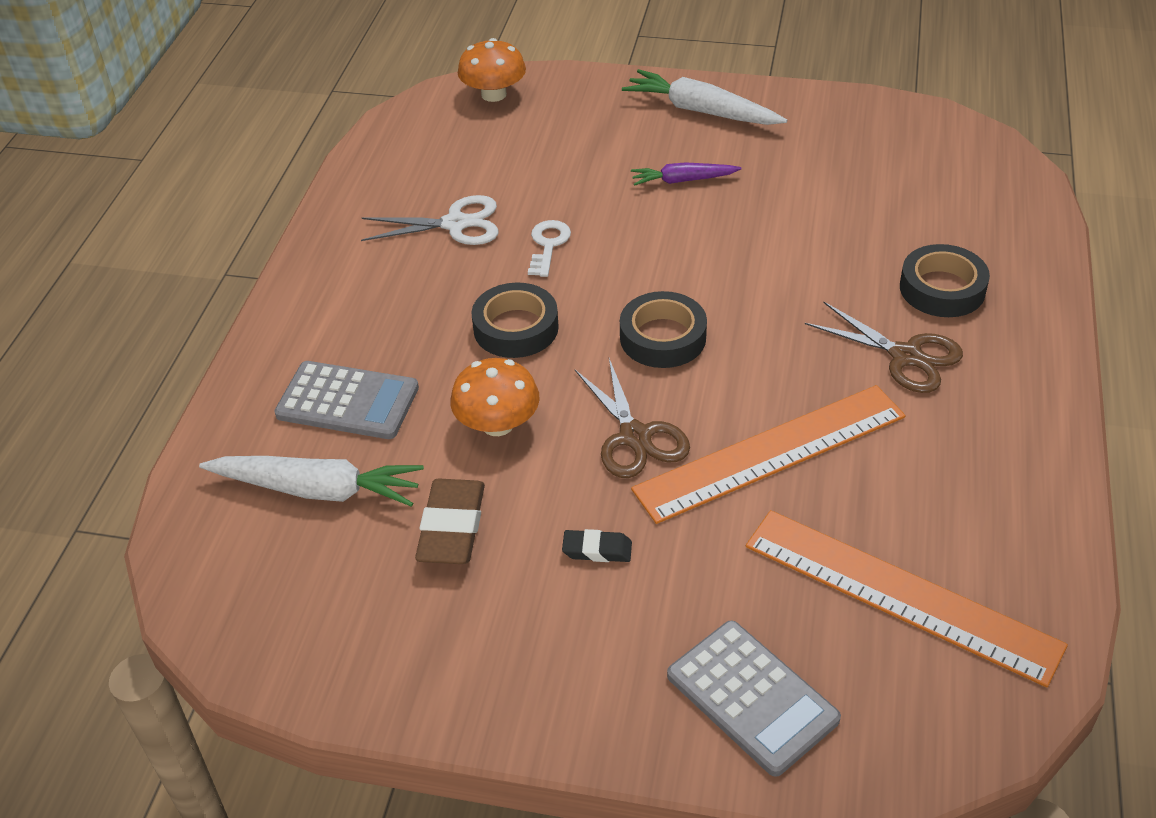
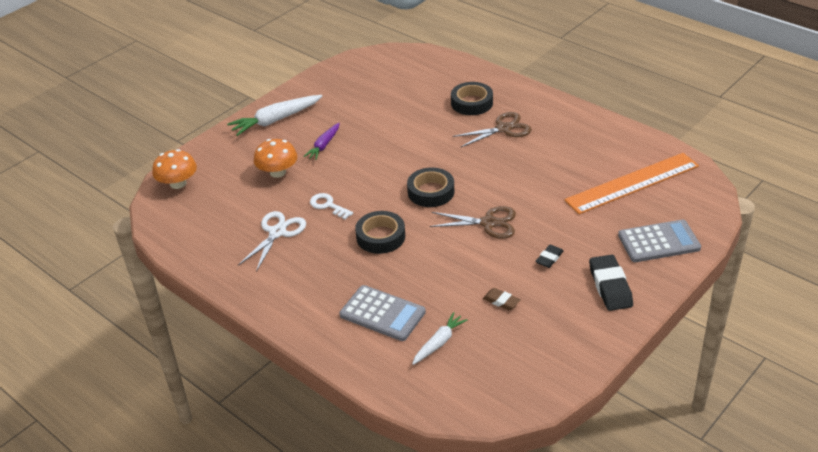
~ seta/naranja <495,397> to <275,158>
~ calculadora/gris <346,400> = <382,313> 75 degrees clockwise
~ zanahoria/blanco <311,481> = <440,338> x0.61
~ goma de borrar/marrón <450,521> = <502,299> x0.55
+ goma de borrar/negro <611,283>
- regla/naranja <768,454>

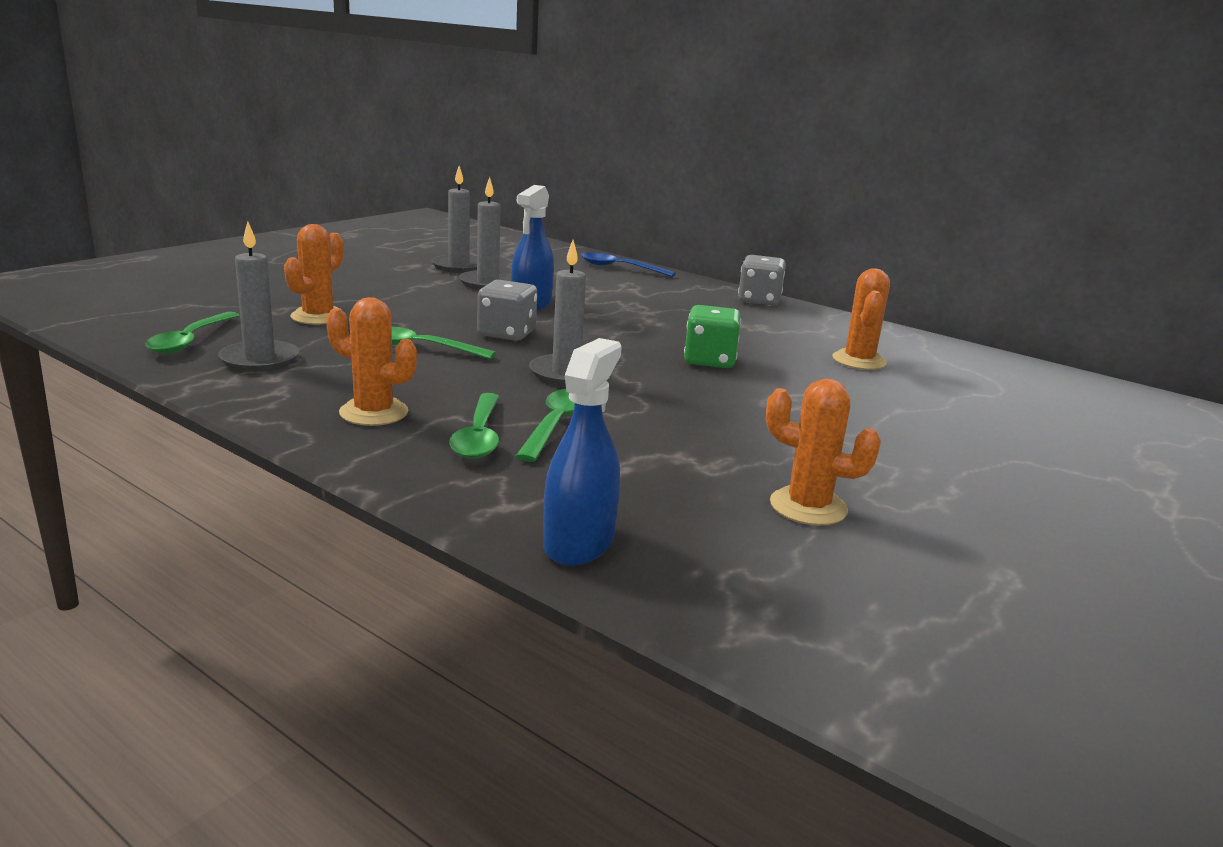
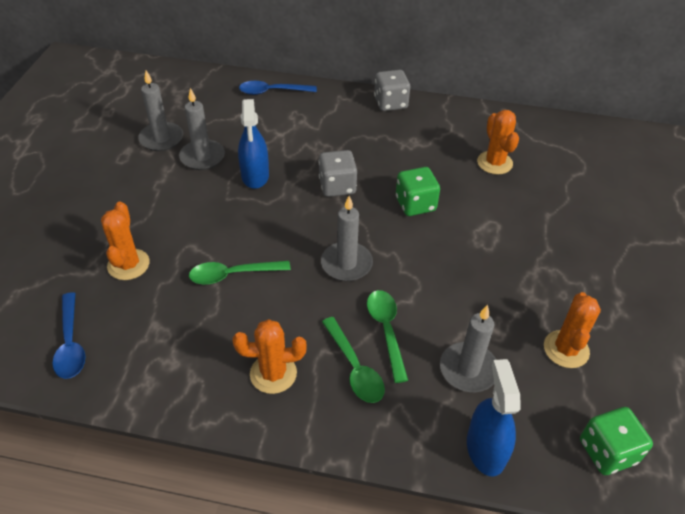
~ cuchara/verde <192,333> to cuchara/azul <68,335>
~ dado/gris <507,310> to <338,173>
~ vela/gris <258,296> to <468,348>
~ cactus/naranja <823,452> = <572,330> 75 degrees counterclockwise
+ dado/verde <616,441>

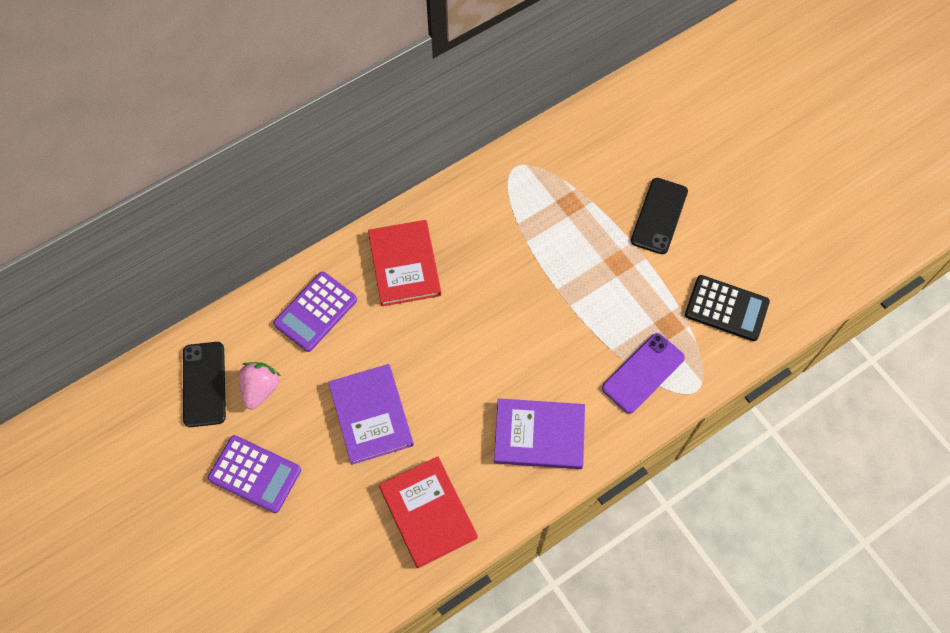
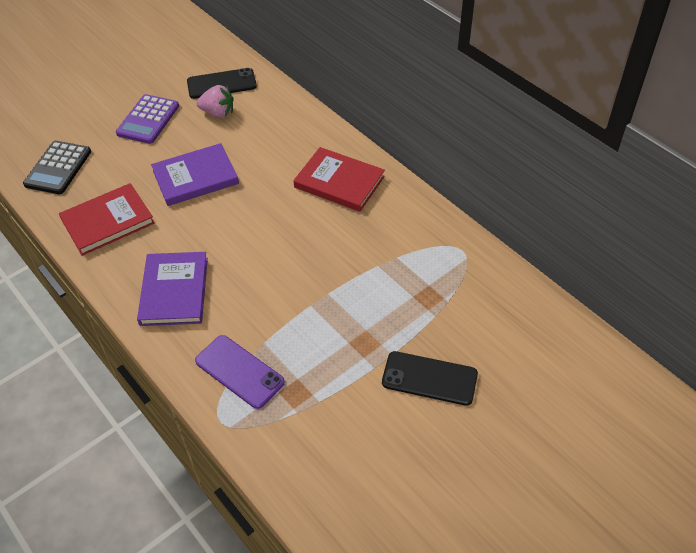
~ calculadora/negro <727,308> to <57,167>
~ libro/rojo <404,263> = <339,179> 45 degrees clockwise
- calculadora/morado <315,312>

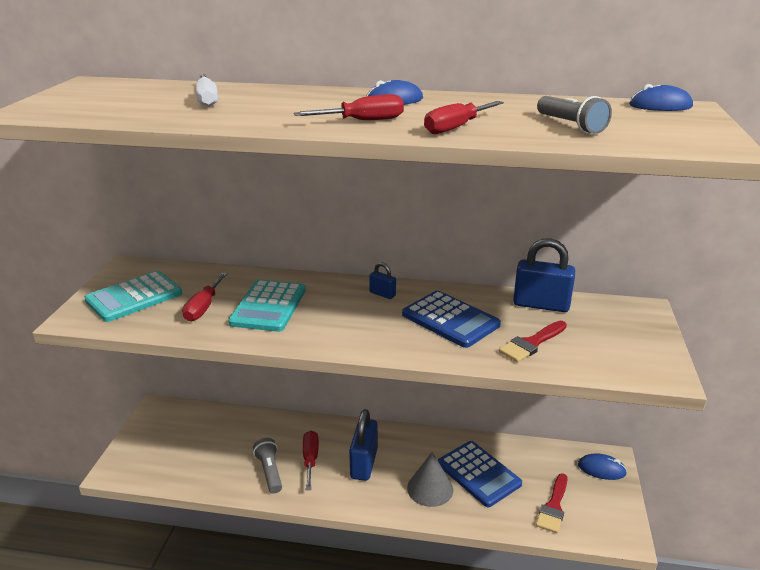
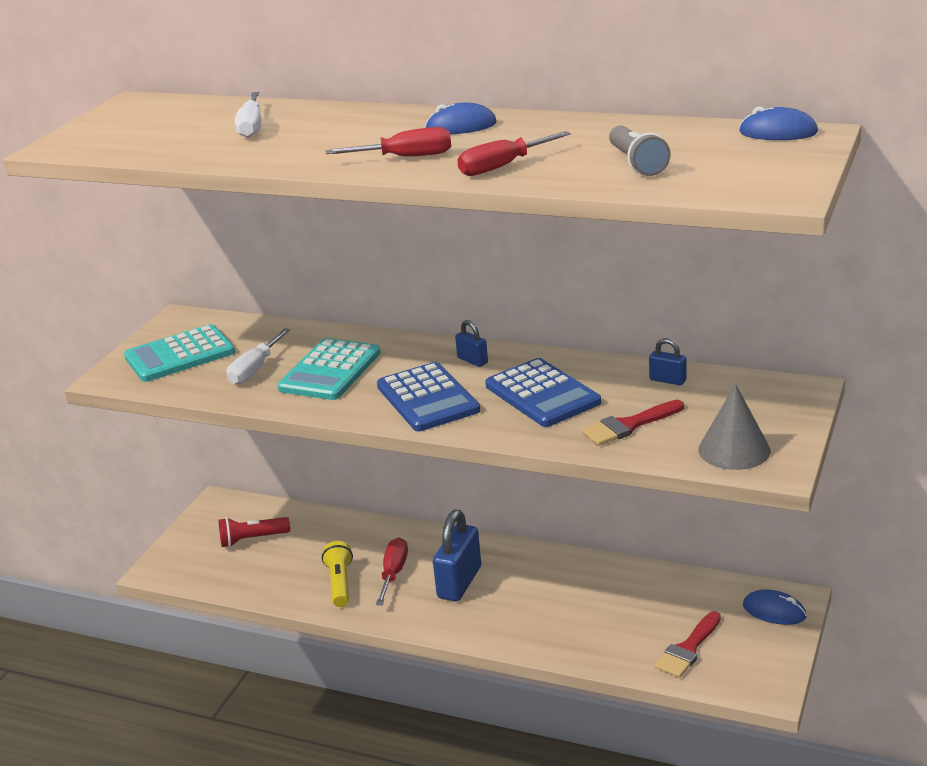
+ lámpara de mano/rojo <254,532>
~ destornillador/rojo <204,297> to destornillador/blanco <258,356>
~ lámpara de mano/gris <267,466> to lámpara de mano/amarillo <337,574>
~ calculadora/azul <480,474> to <428,396>
~ candado/azul <544,275> = <667,361> x0.50
~ cono/gris <430,479> to <735,427>

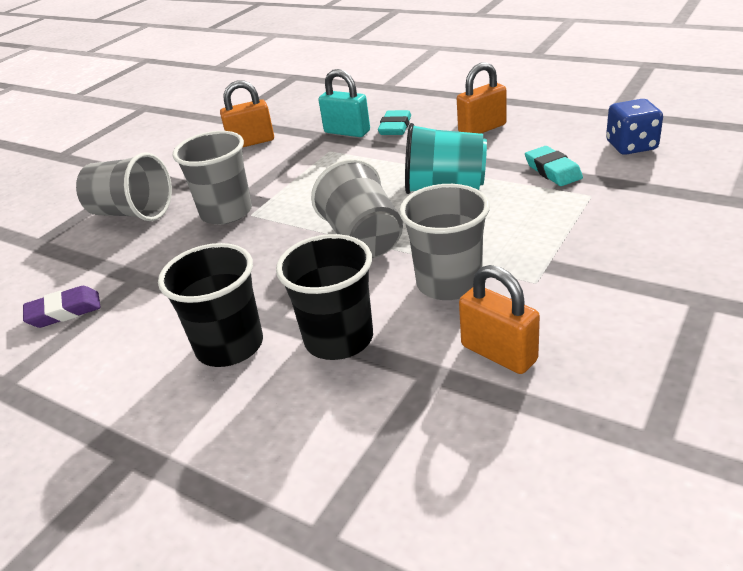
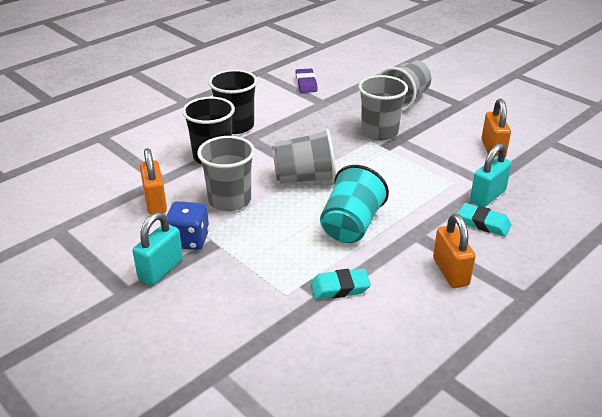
+ candado/turquesa <158,248>
~ candado/naranja <499,319> = <153,181> 75 degrees counterclockwise
~ dado/azul <634,127> to <187,225>

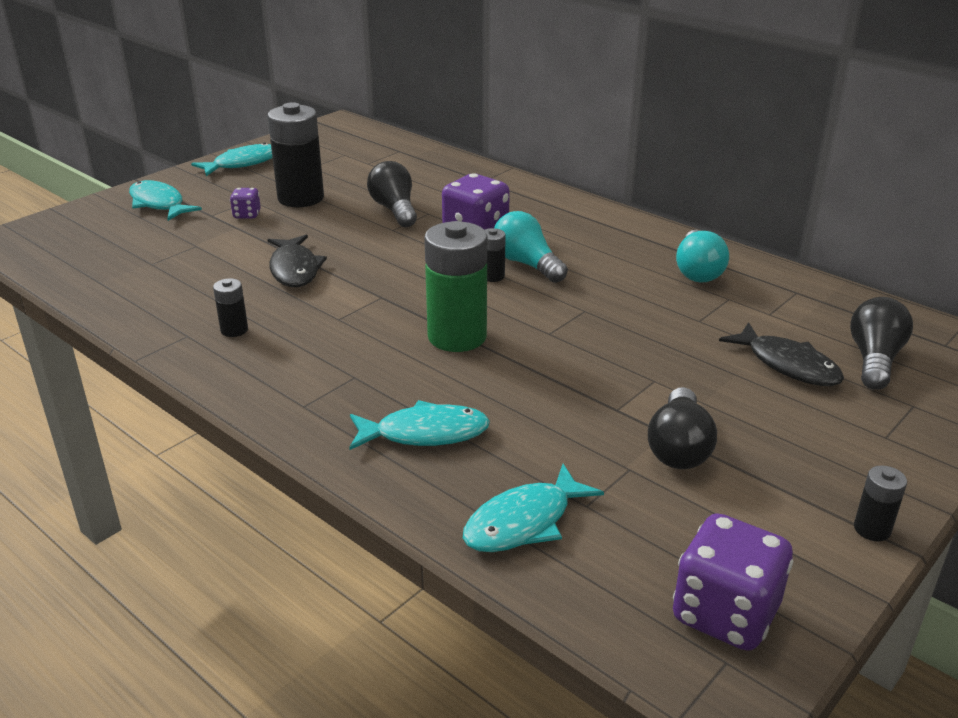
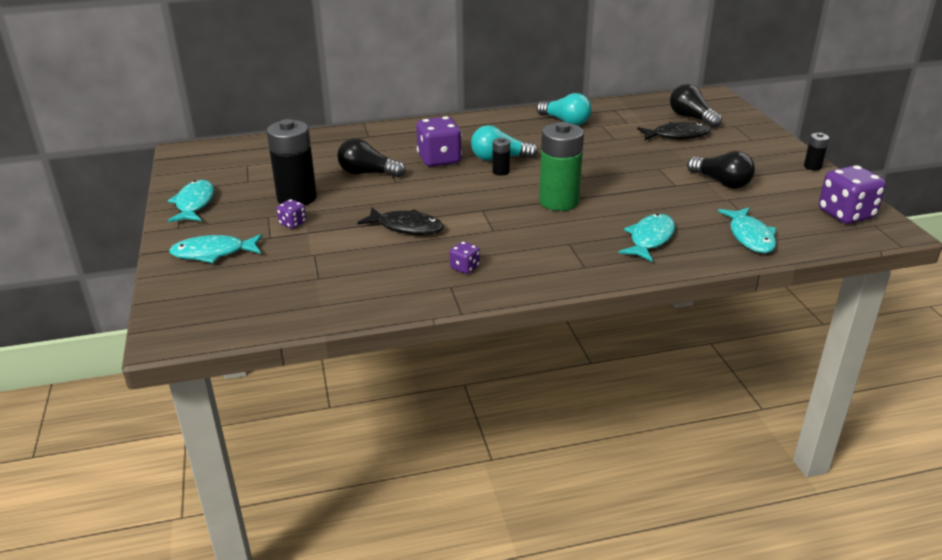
~ pila/negro <230,307> to dado/morado <465,257>

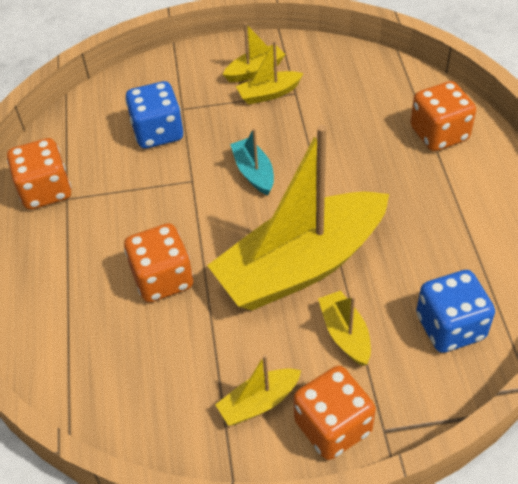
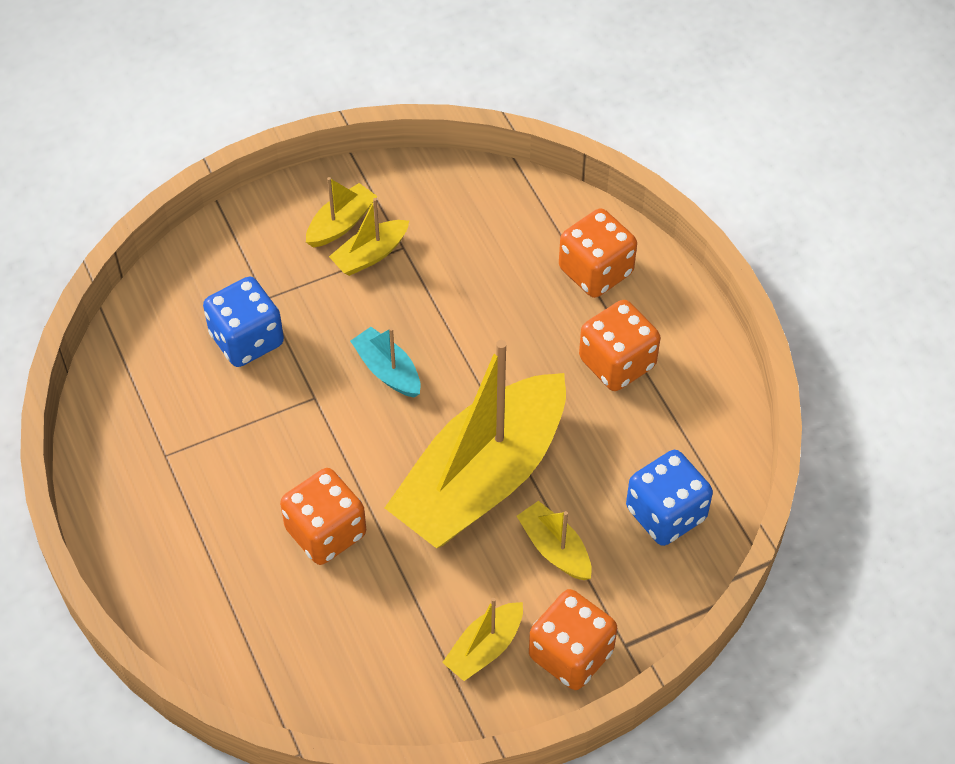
~ dado/naranja <39,174> to <619,345>

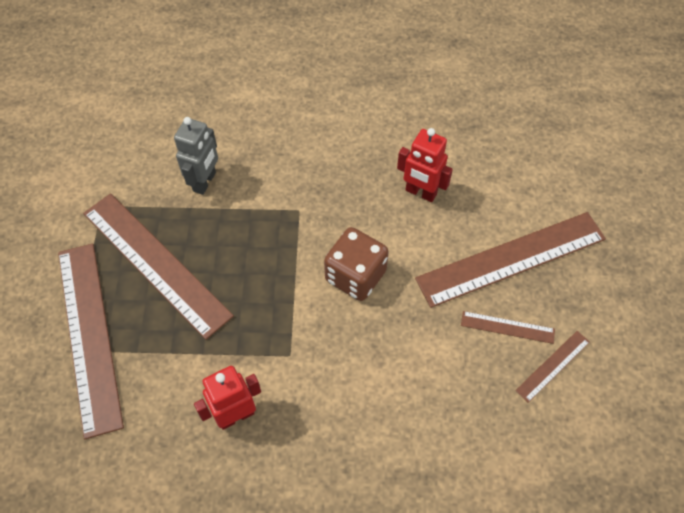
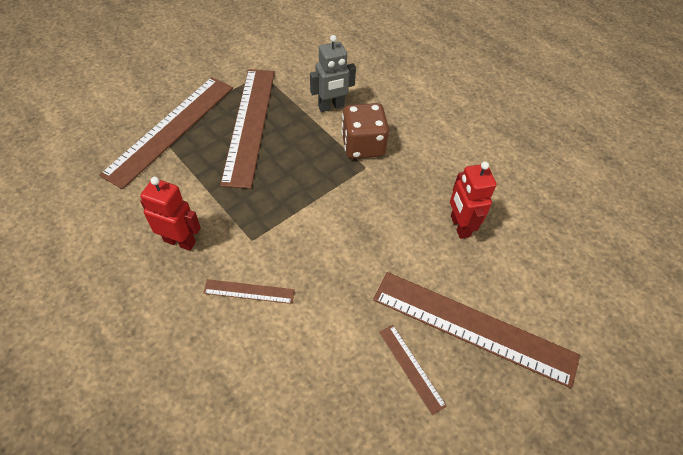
~ regla/marrón <552,367> to <249,291>
~ dado/marrón <356,264> to <365,131>

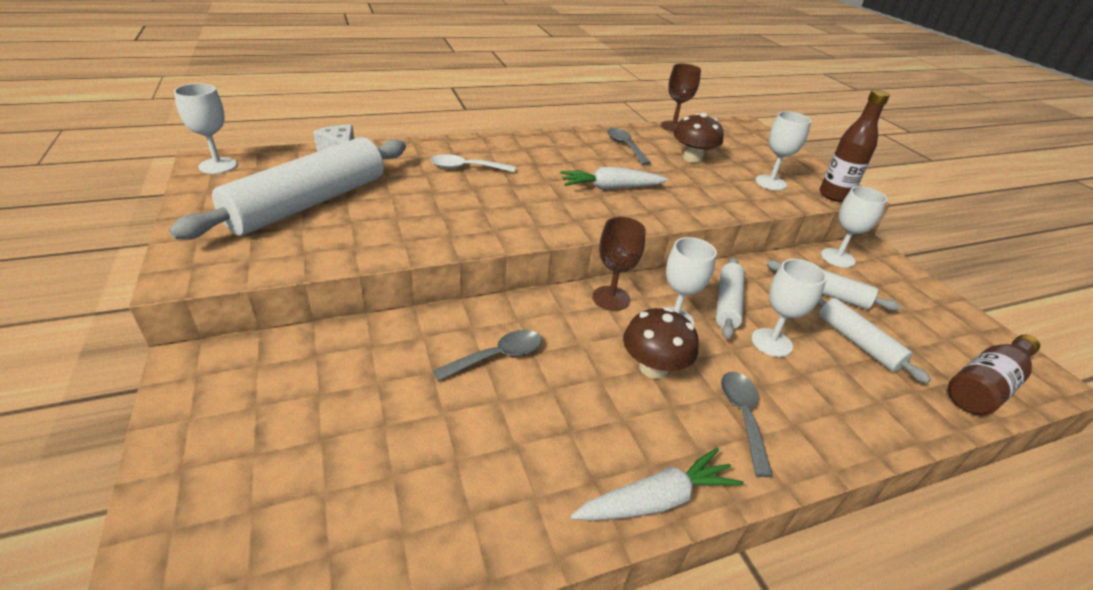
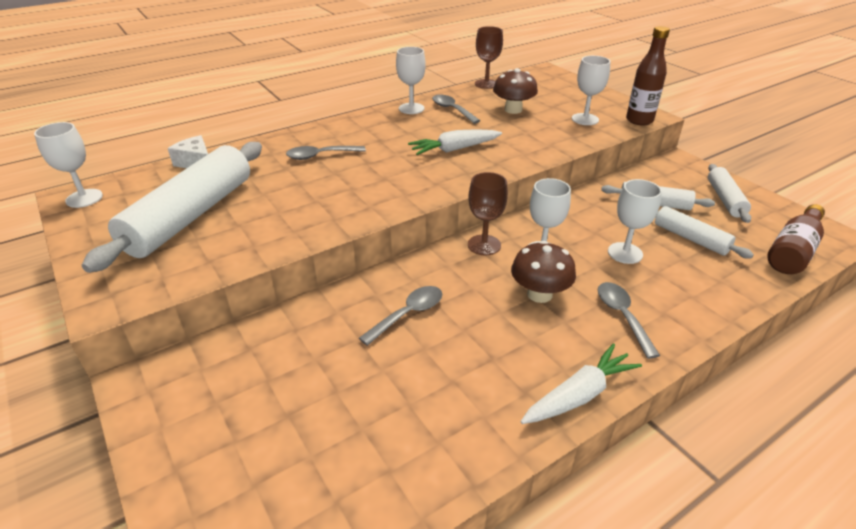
~ cuchara/blanco <472,163> to cuchara/gris <326,153>
~ copa/blanco <854,227> to <411,80>
~ rodillo/blanco <730,298> to <729,193>

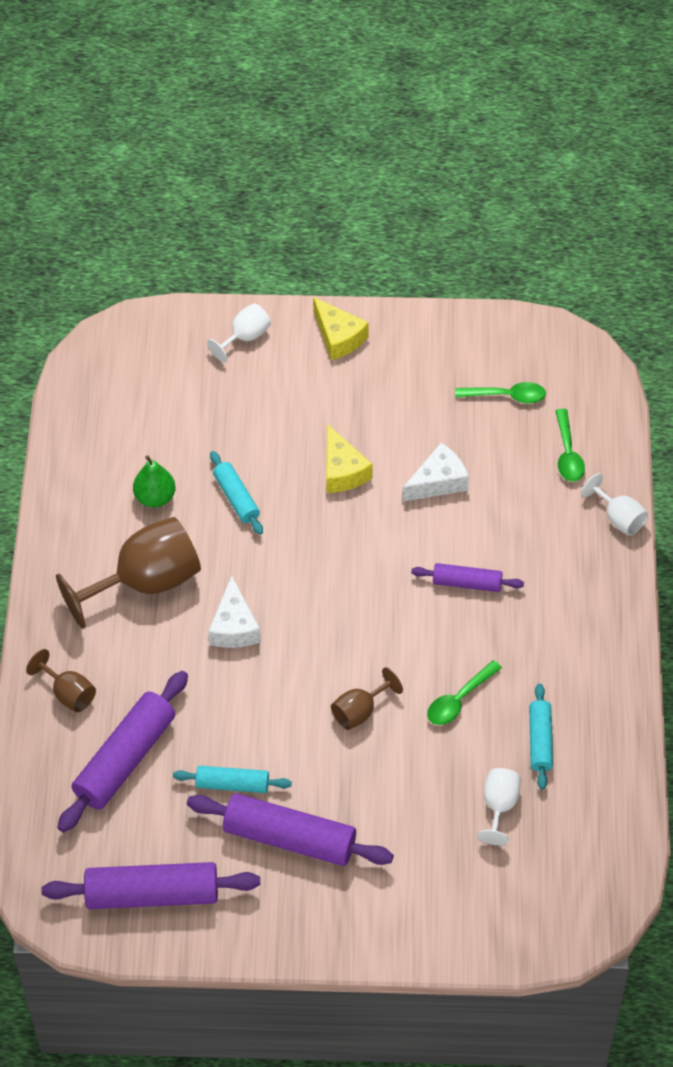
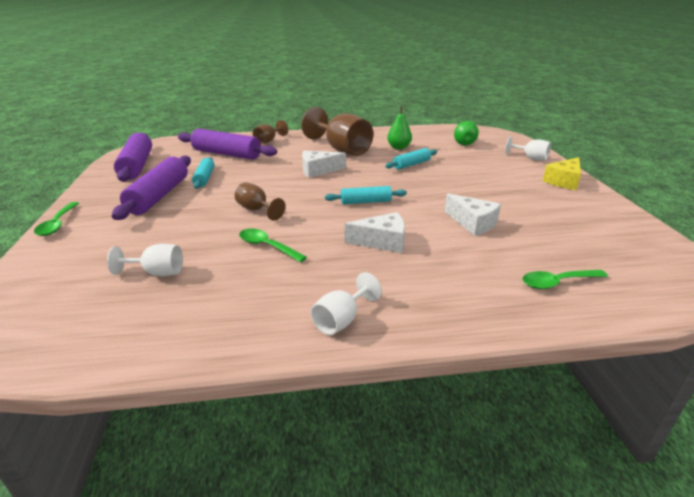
~ cuchara/verde <500,392> to <56,219>
~ copa/blanco <614,504> to <346,303>
~ rodillo/turquesa <541,736> to <366,195>
~ rodillo/morado <467,577> to queso/blanco <375,232>
+ pera/verde <466,133>
- queso/amarillo <349,458>

